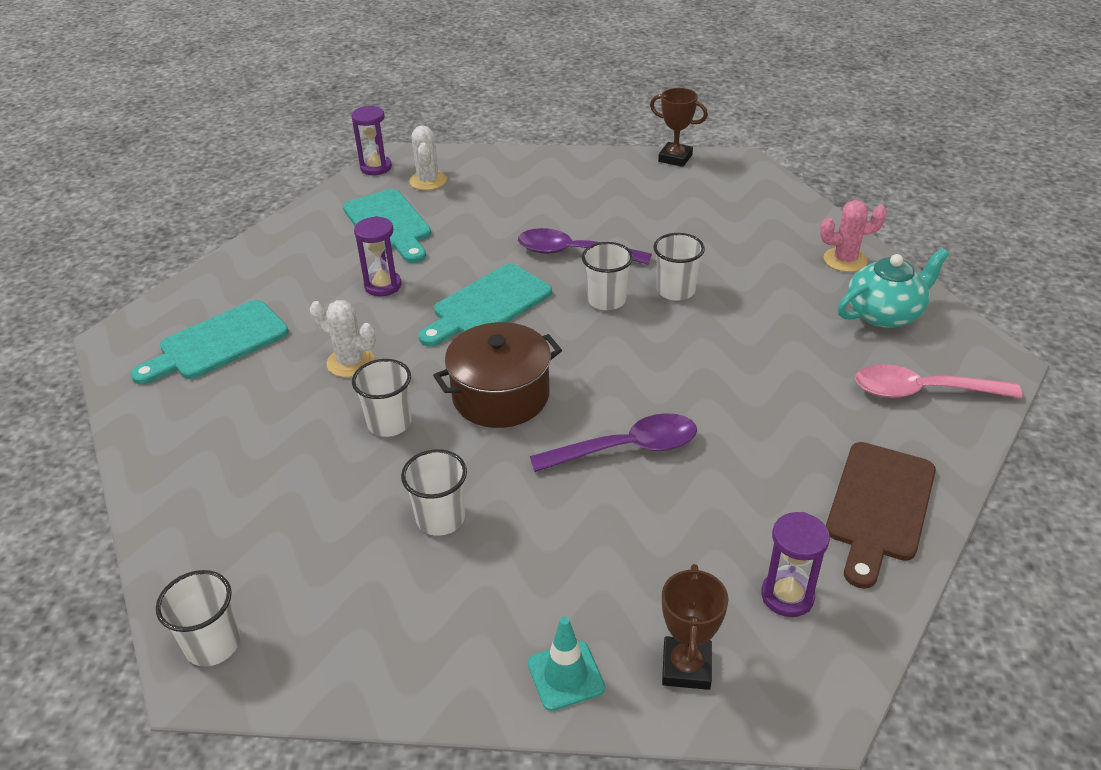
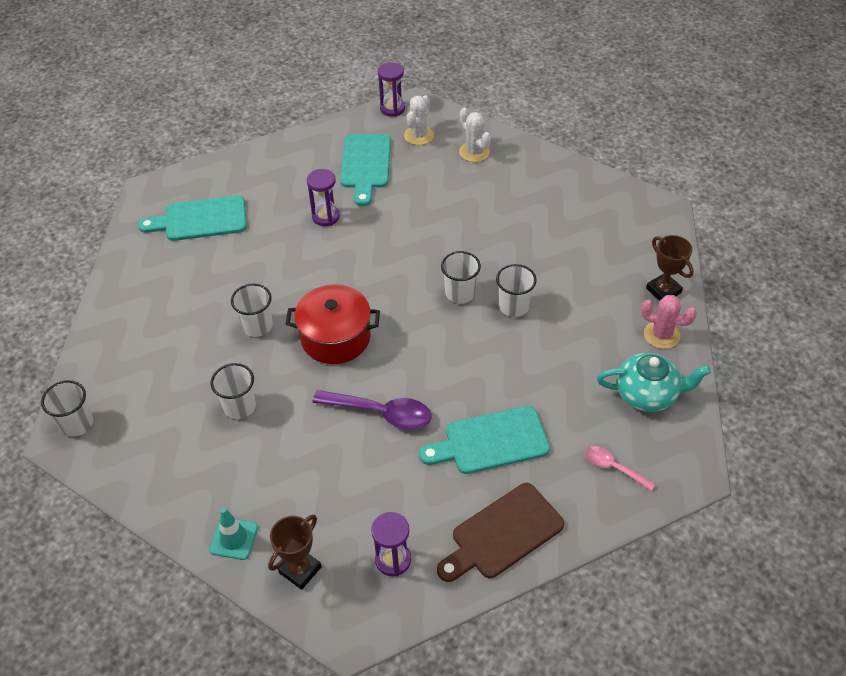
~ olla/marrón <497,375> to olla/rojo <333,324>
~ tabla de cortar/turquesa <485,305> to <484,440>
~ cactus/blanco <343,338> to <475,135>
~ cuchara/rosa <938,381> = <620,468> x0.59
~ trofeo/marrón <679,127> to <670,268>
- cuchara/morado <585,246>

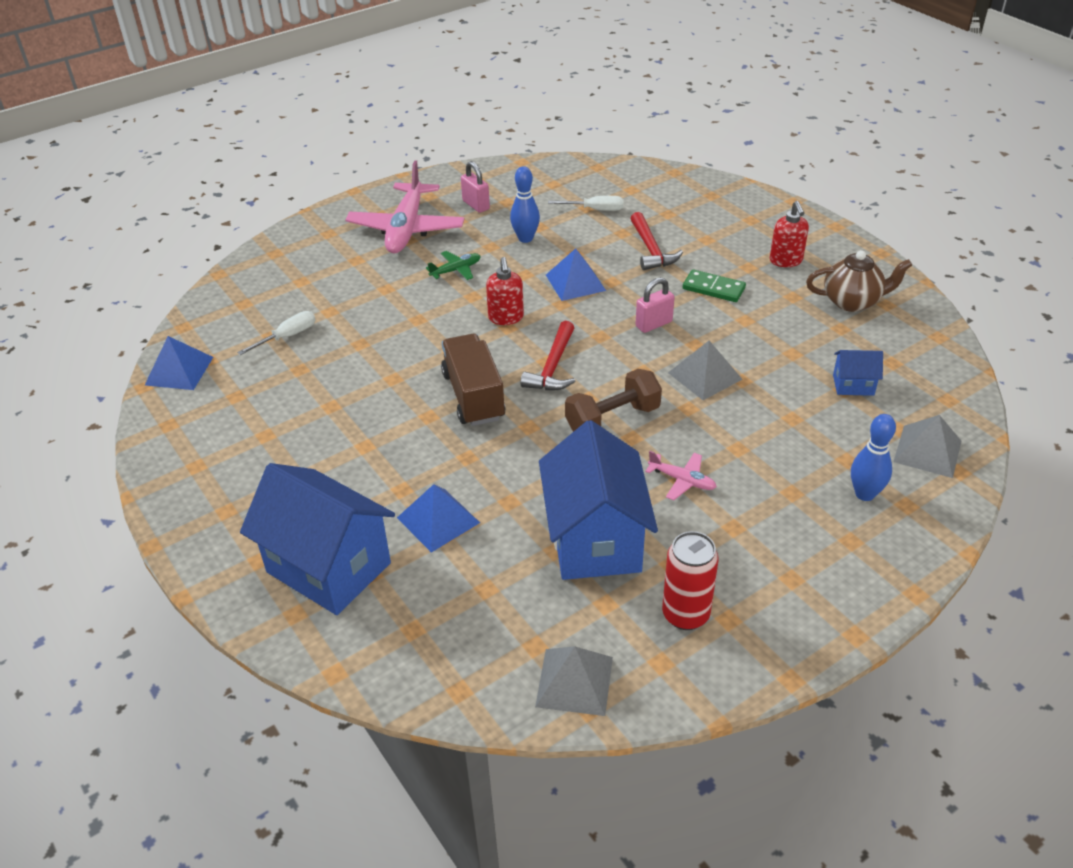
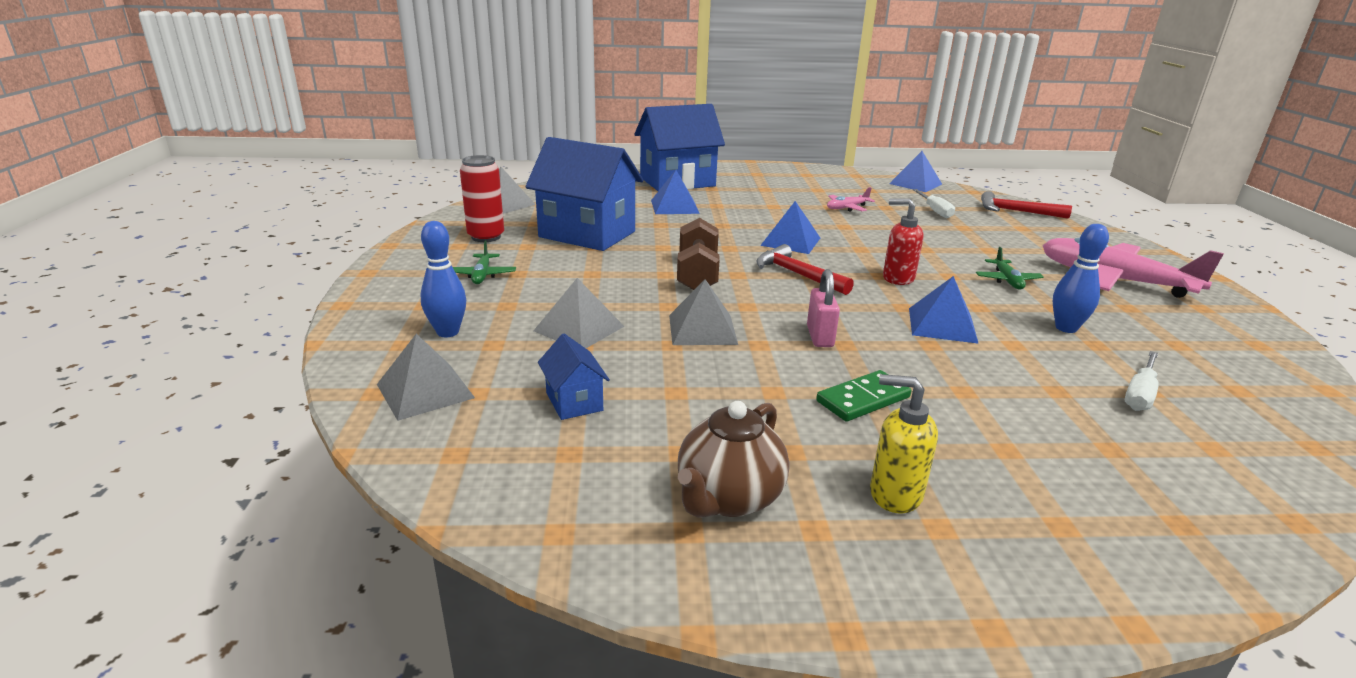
+ avión/verde <484,262>
+ pirámide/gris <579,313>
~ casa/azul <858,373> = <574,377> 60 degrees counterclockwise
~ camión/marrón <473,380> to pirámide/azul <790,227>
~ avión/rosa <681,475> to <851,199>
~ dispensador de jabón/rojo <789,234> to dispensador de jabón/amarillo <904,443>
~ martillo/rojo <656,241> to <1026,205>
- candado/rosa <475,187>

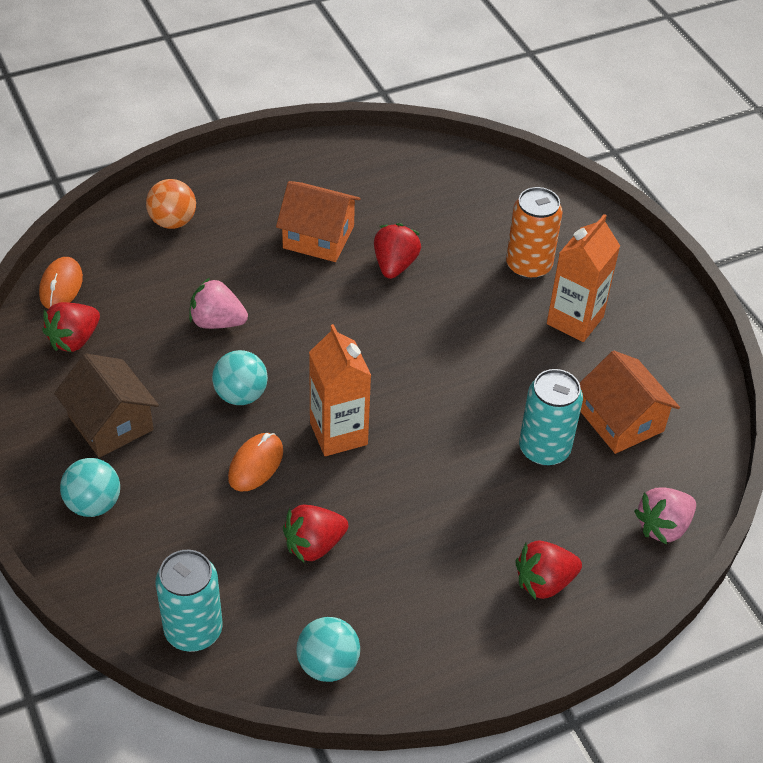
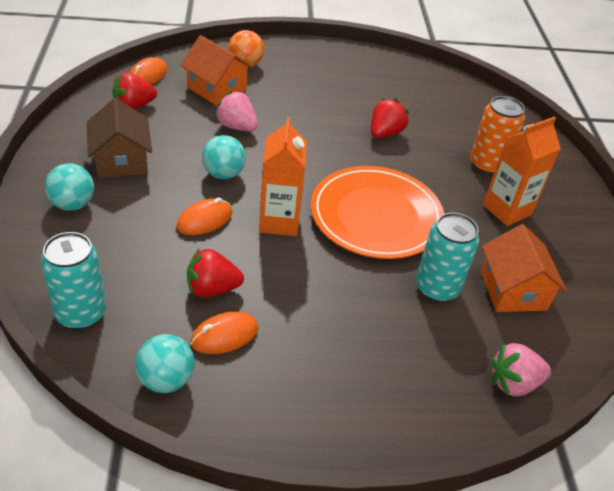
~ casa/naranja <318,221> to <217,70>
+ ratón/naranja <224,333>
+ plato/naranja <377,212>
- fresa/rojo <548,570>

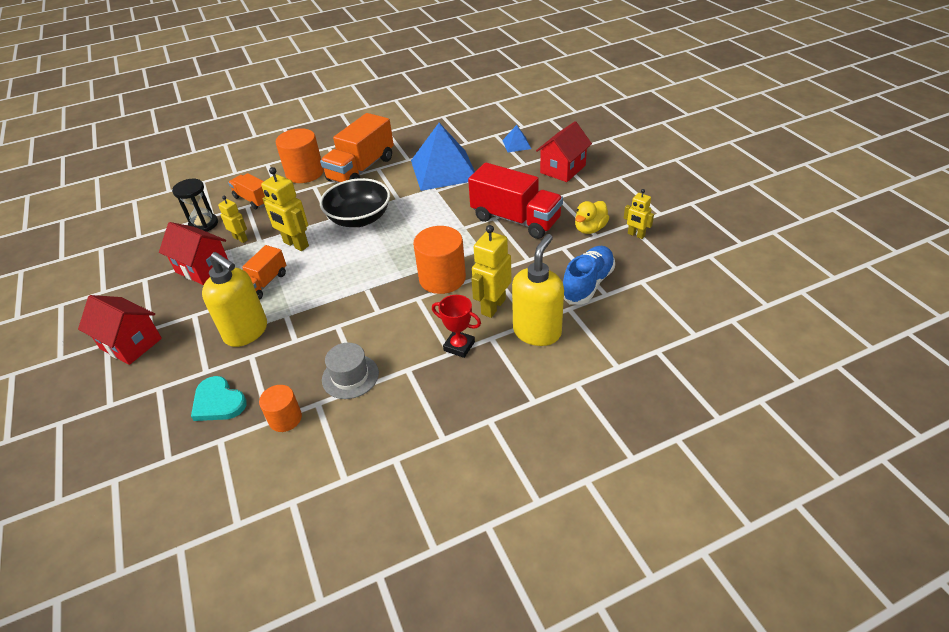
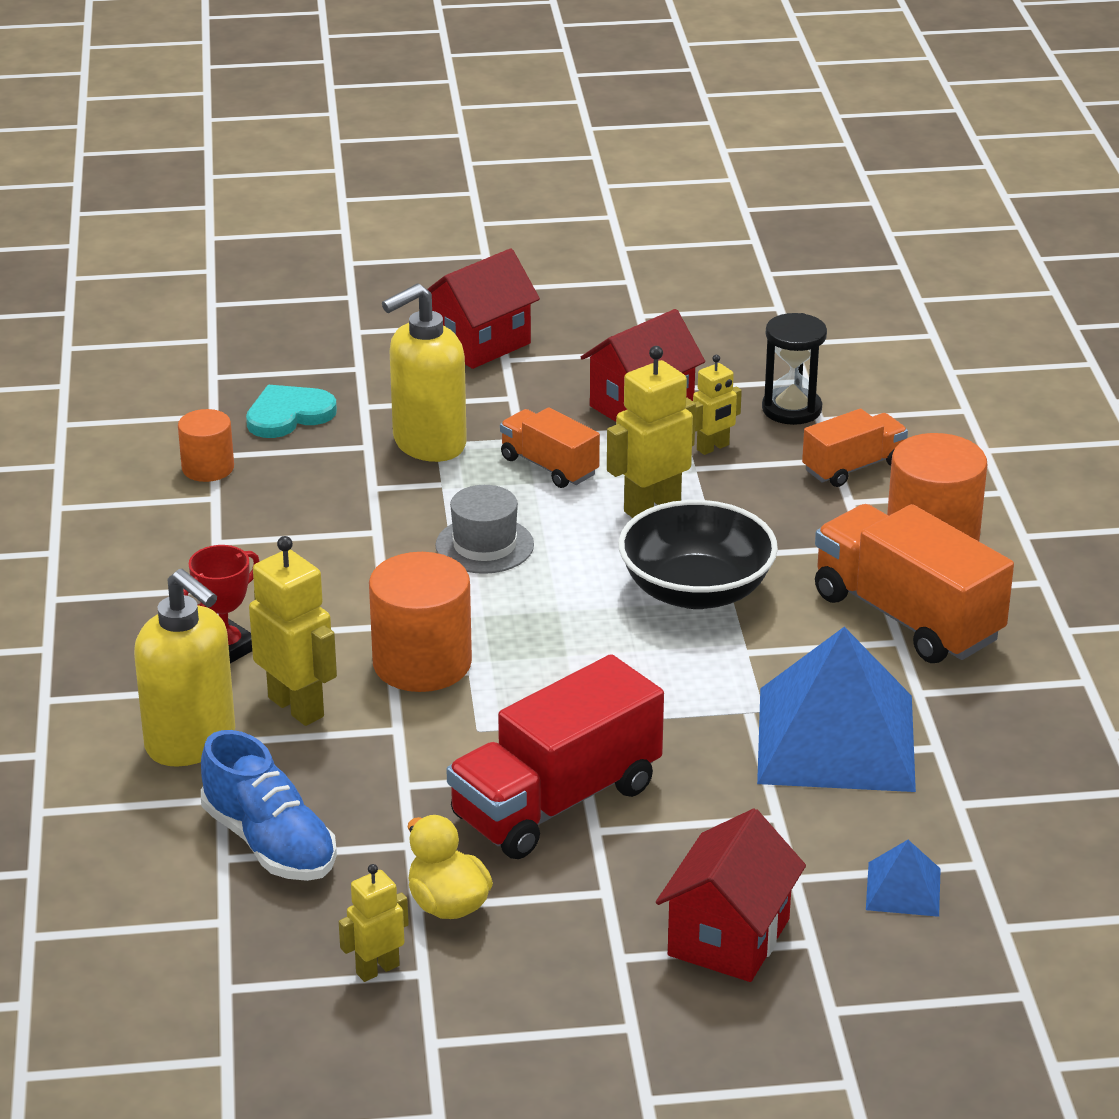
~ sombrero/gris <350,371> to <484,529>
~ casa/rojo <564,151> = <731,895> 60 degrees clockwise

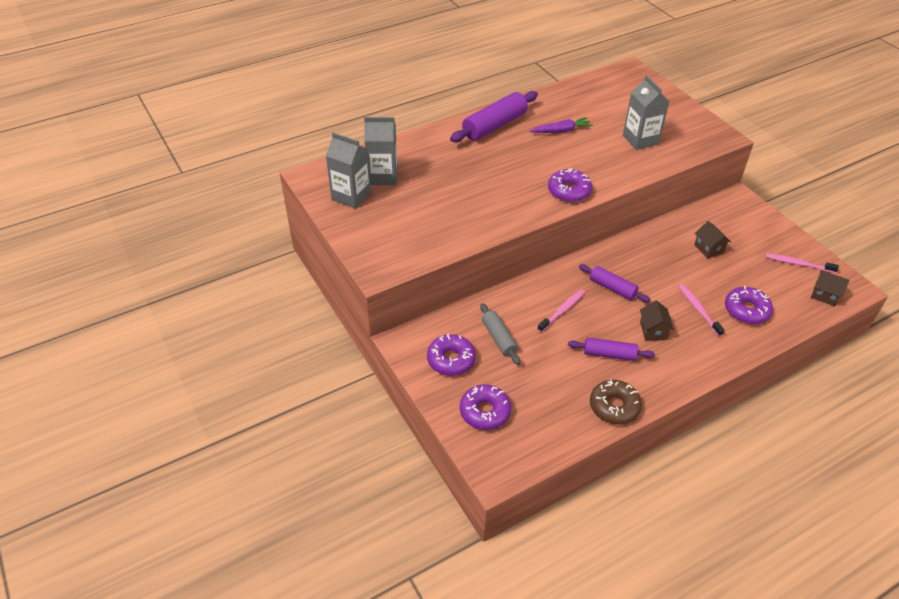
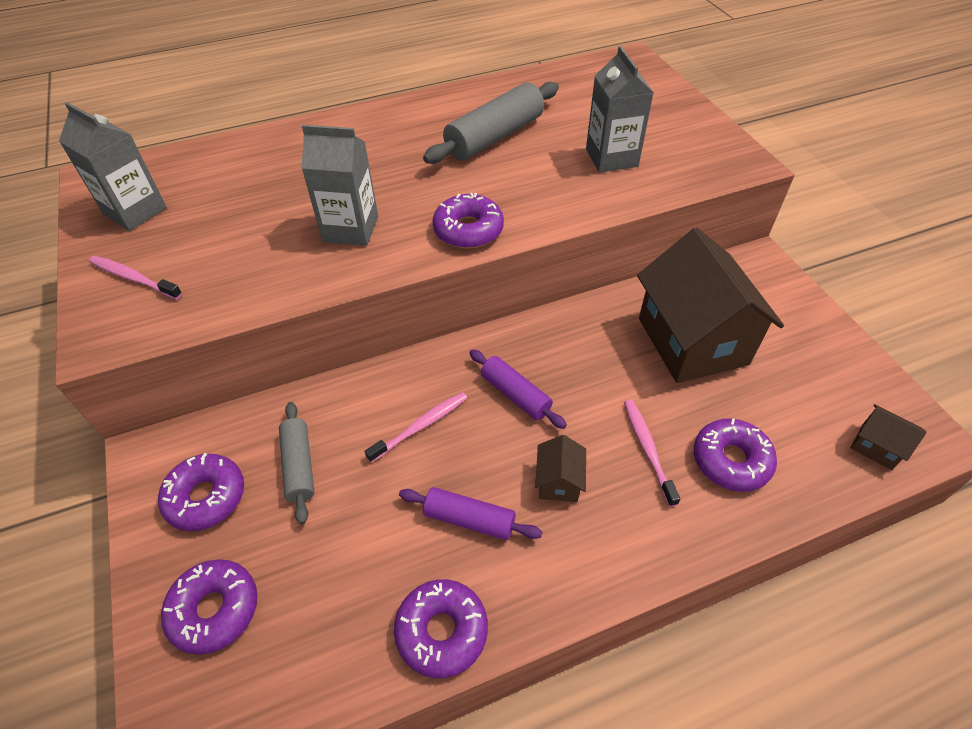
~ cepillo de dientes/rosa <802,263> to <135,278>
~ cartón de leche/gris <381,151> to <339,185>
~ rosquilla/marrón <616,402> to rosquilla/morado <441,628>
~ zanahoria/morado <561,125> to rodillo/gris <491,123>
~ casa/marrón <712,240> = <710,305> x2.44
- rodillo/morado <494,116>

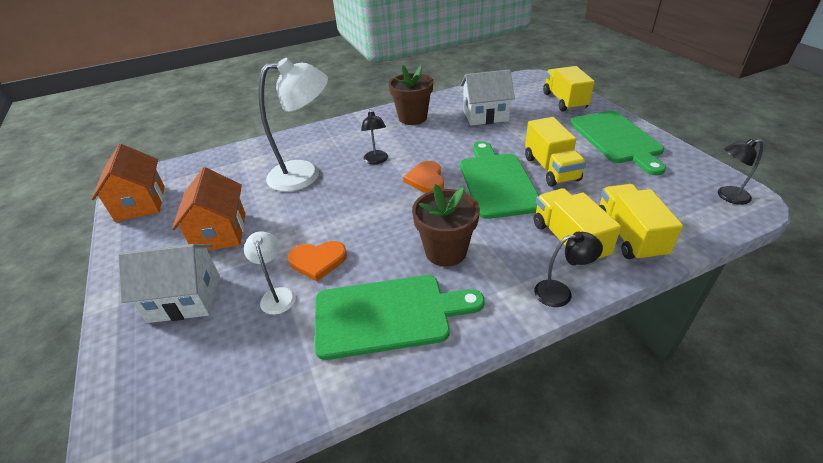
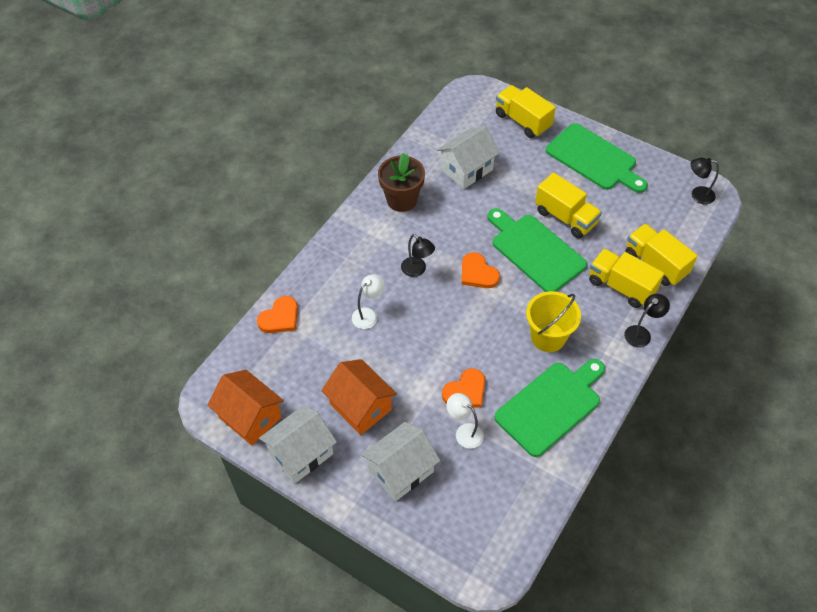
+ corazón/naranja <277,314>
+ casa/blanco <298,444>
~ lámpara/blanco <293,125> = <368,301> x0.49
~ maceta/marrón <446,225> to balde/amarillo <553,321>
~ lámpara/negro <741,172> = <704,181> 45 degrees clockwise

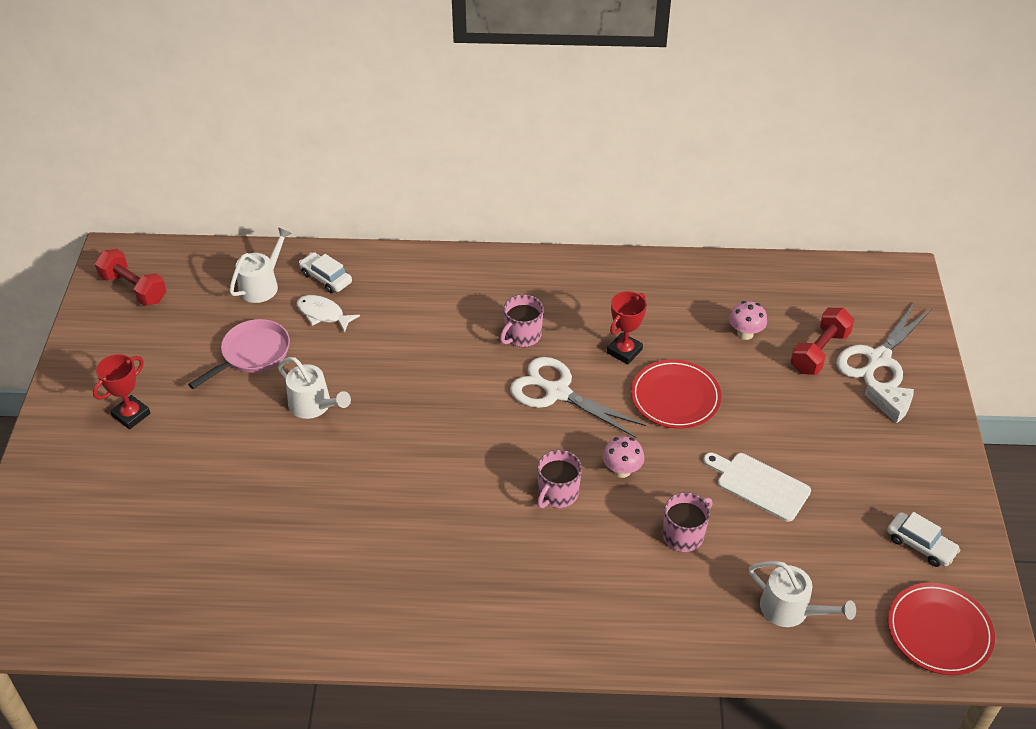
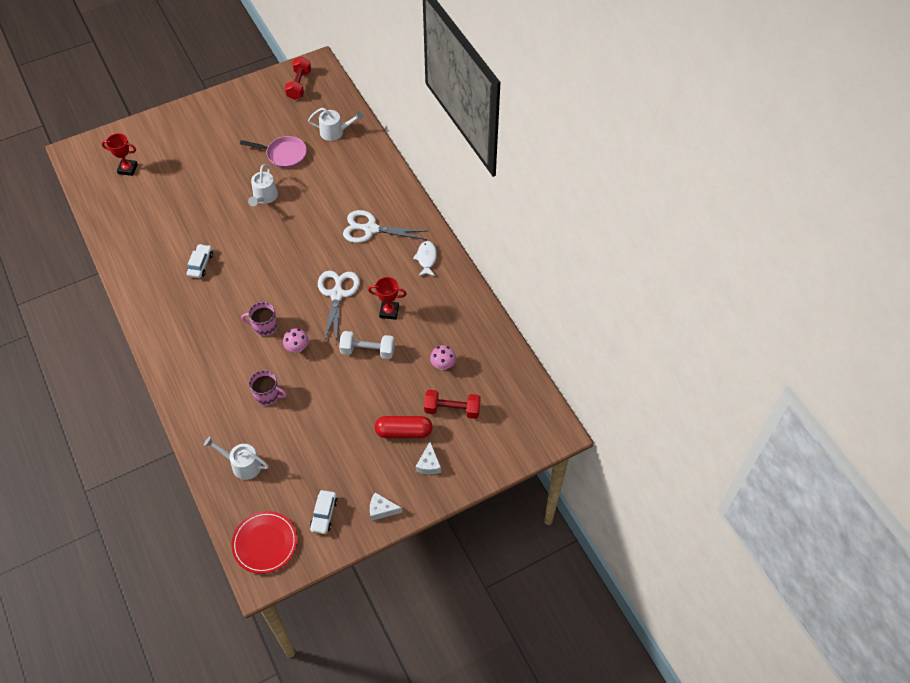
~ trofeo/rojo <122,391> to <120,154>
~ coche/blanco <325,272> to <200,261>
~ regadera/blanco <802,594> = <236,458> 105 degrees clockwise
~ plato/rojo <676,394> to mancuerna/blanco <367,345>
~ tijeras/blanco <884,344> to <385,226>
+ queso/blanco <386,506>
+ cápsula/rojo <404,427>
~ pez/blanco <328,313> to <425,258>
- taza/rosa <521,320>
- tabla de cortar/blanco <757,487>

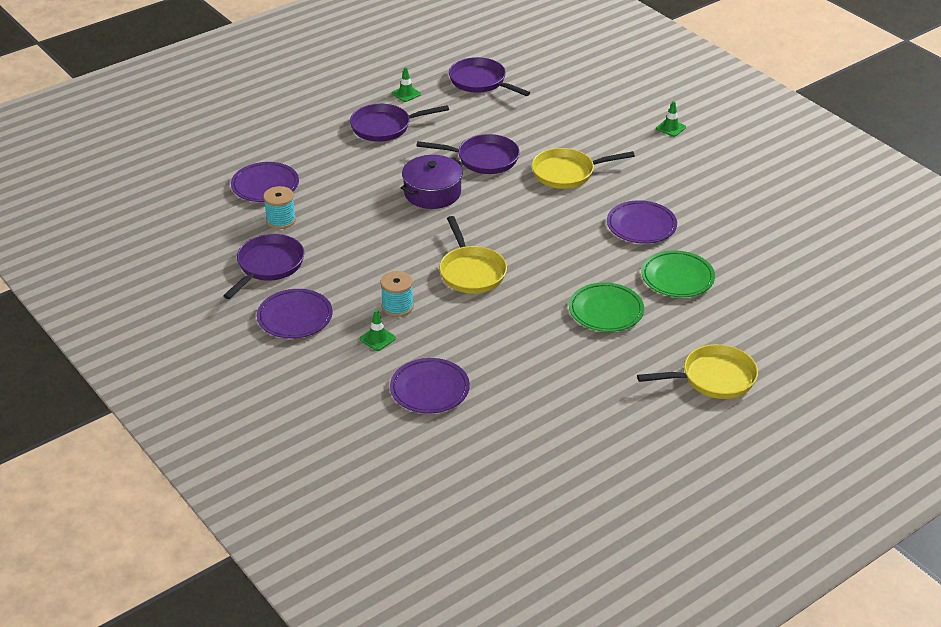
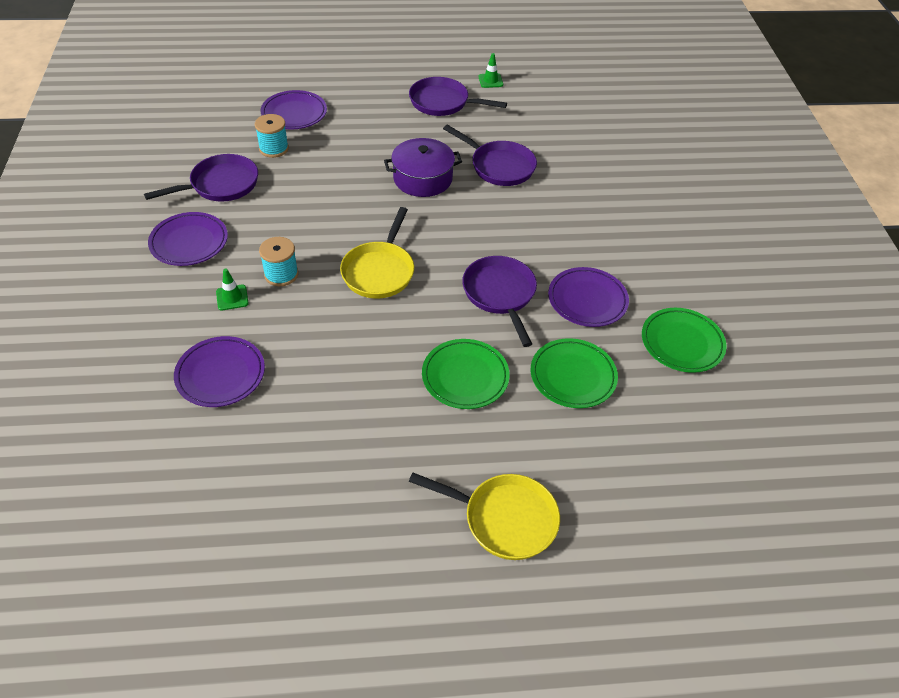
~ sartén/morado <489,76> to <499,301>
+ plato/verde <684,340>
- sartén/amarillo <583,168>
- cono de tráfico/verde <671,119>

